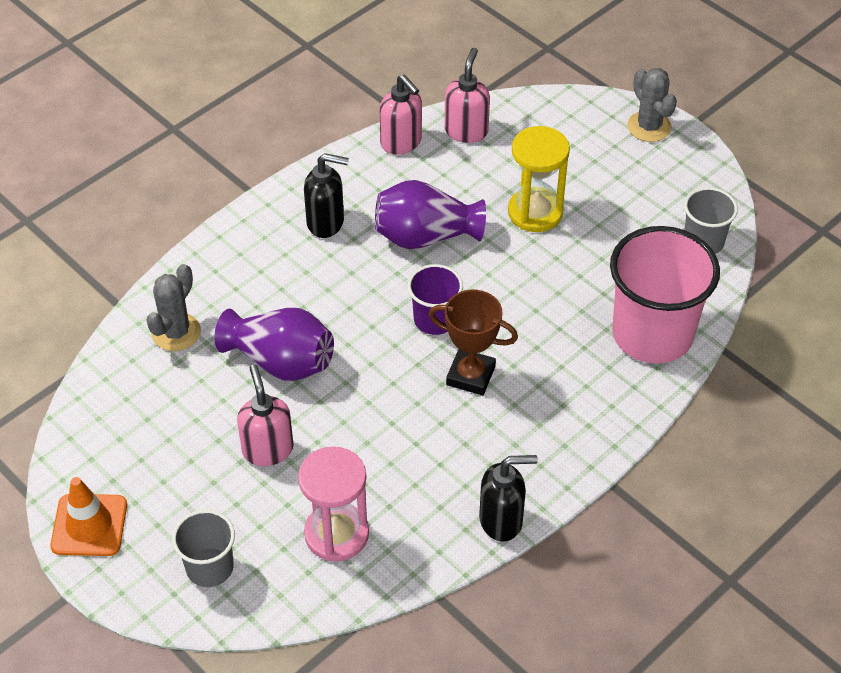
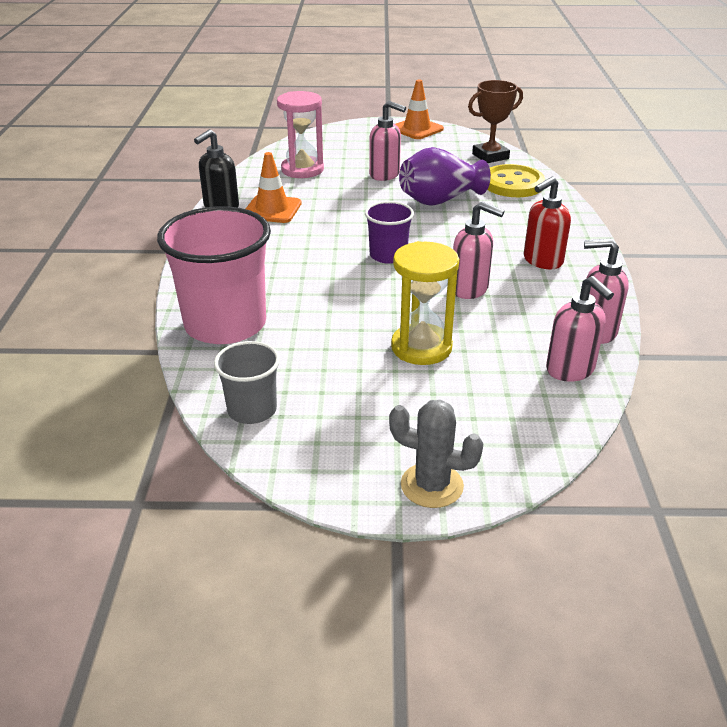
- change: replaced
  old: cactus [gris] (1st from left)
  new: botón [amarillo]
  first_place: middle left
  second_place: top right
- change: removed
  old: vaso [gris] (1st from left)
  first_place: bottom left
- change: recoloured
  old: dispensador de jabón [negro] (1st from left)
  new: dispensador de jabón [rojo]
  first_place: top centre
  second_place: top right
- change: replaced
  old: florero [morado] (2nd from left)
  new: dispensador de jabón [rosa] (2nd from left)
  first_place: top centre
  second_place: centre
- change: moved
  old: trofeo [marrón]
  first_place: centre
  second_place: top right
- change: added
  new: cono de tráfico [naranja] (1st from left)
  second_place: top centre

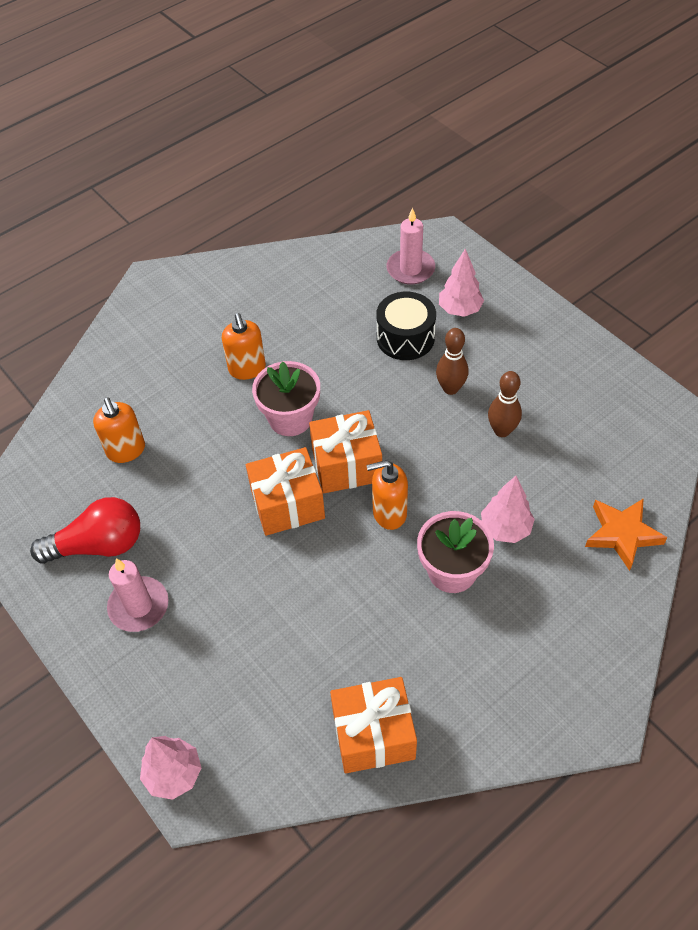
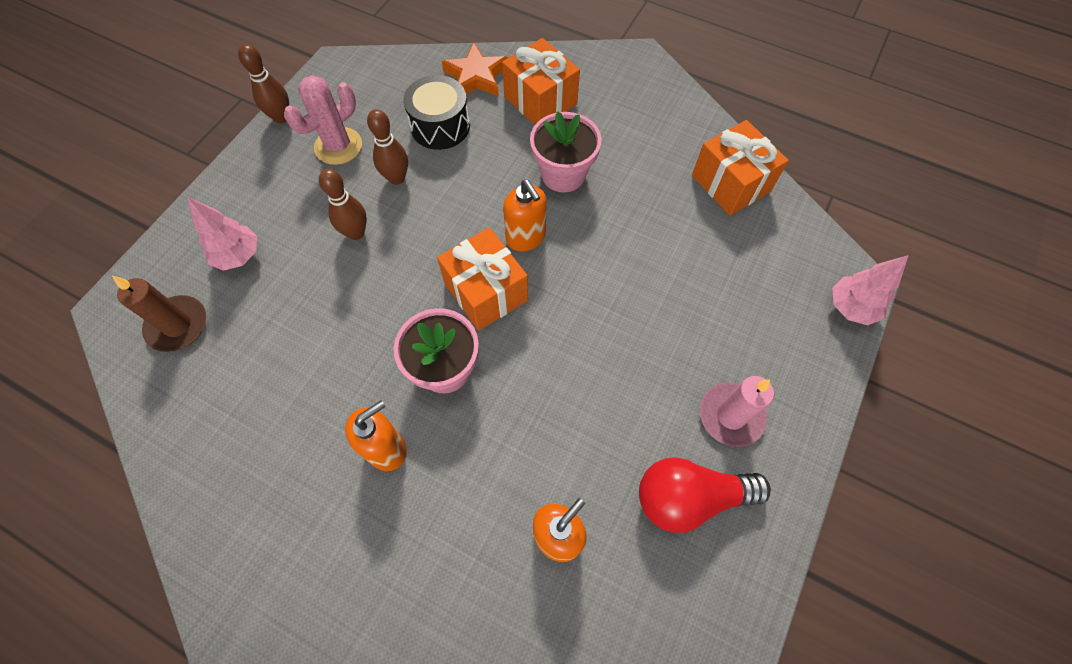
- change: turned
  old: bombilla [rojo]
  first_place: middle left
  second_place: bottom centre
  degrees: -60
- change: moved
  old: regalo [naranja] (1st from left in the first image)
  new: regalo [naranja] (2nd from left)
  first_place: centre
  second_place: top centre
- change: moved
  old: tambor [negro]
  first_place: centre
  second_place: top centre
- change: recoloured
  old: vela [rosa] (2nd from left)
  new: vela [marrón]
  first_place: top centre
  second_place: middle left
- change: removed
  old: árbol [rosa] (3rd from left)
  first_place: middle right
- change: added
  new: bolo [marrón] (1st from left)
  second_place: top left
- change: added
  new: cactus [rosa]
  second_place: top left

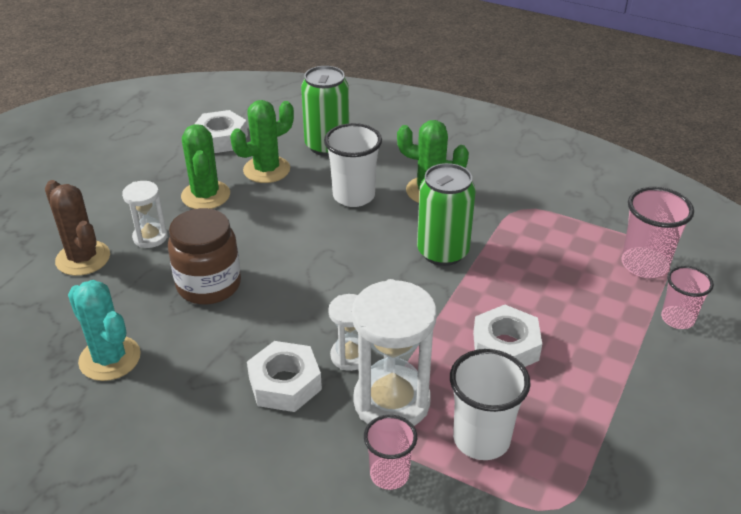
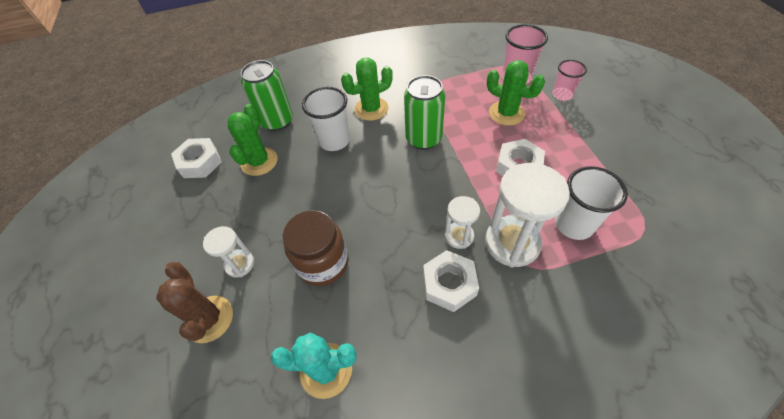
- change: turned
  old: cactus [marrón]
  first_place: middle left
  second_place: bottom left
  degrees: 60
- change: moved
  old: cactus [verde] (1st from left in the first image)
  new: cactus [verde] (3rd from left)
  first_place: top left
  second_place: top centre
- change: removed
  old: vaso [rosa] (1st from left)
  first_place: bottom centre

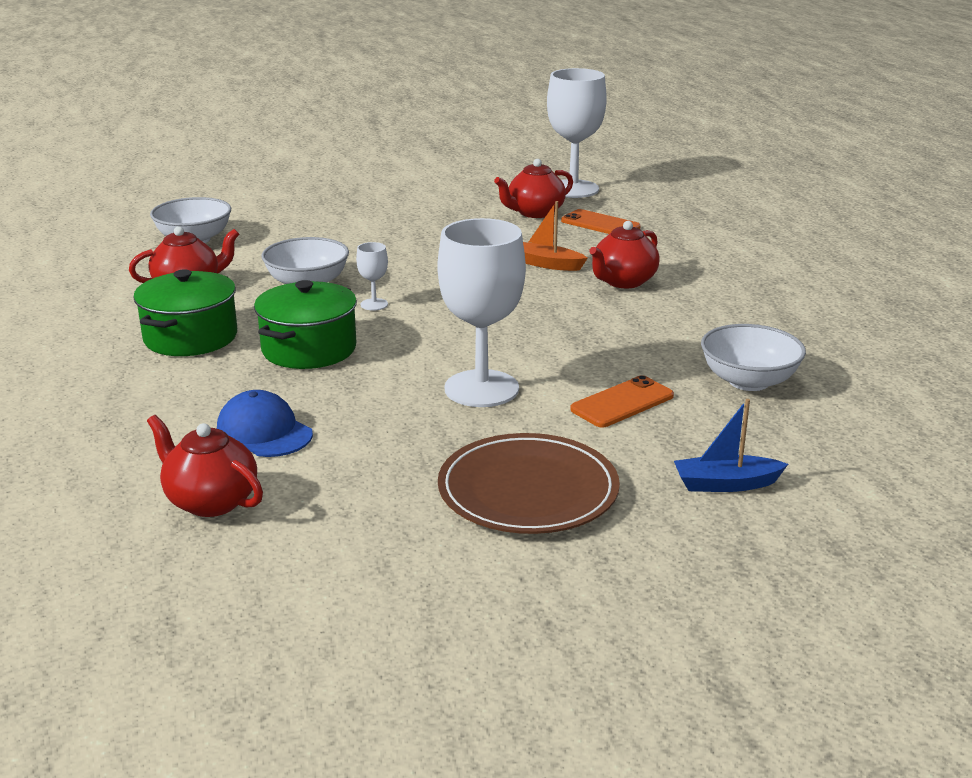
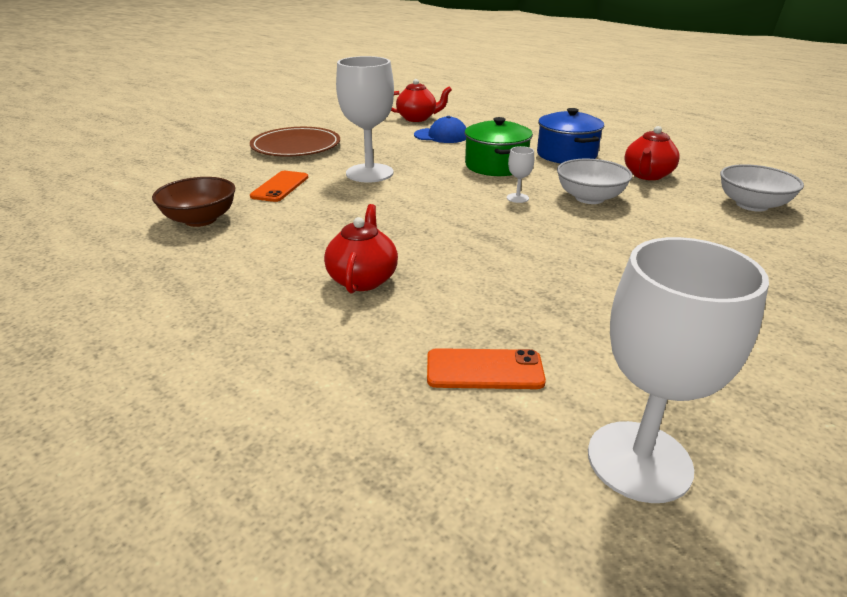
- change: recoloured
  old: olla [verde] (1st from left)
  new: olla [azul]
  first_place: middle left
  second_place: top right
- change: removed
  old: tetera [rojo] (3rd from left)
  first_place: top centre
- change: removed
  old: barco [naranja]
  first_place: top centre
- change: removed
  old: barco [azul]
  first_place: middle right
- change: recoloured
  old: cuenco [blanco] (3rd from left)
  new: cuenco [marrón]
  first_place: middle right
  second_place: middle left

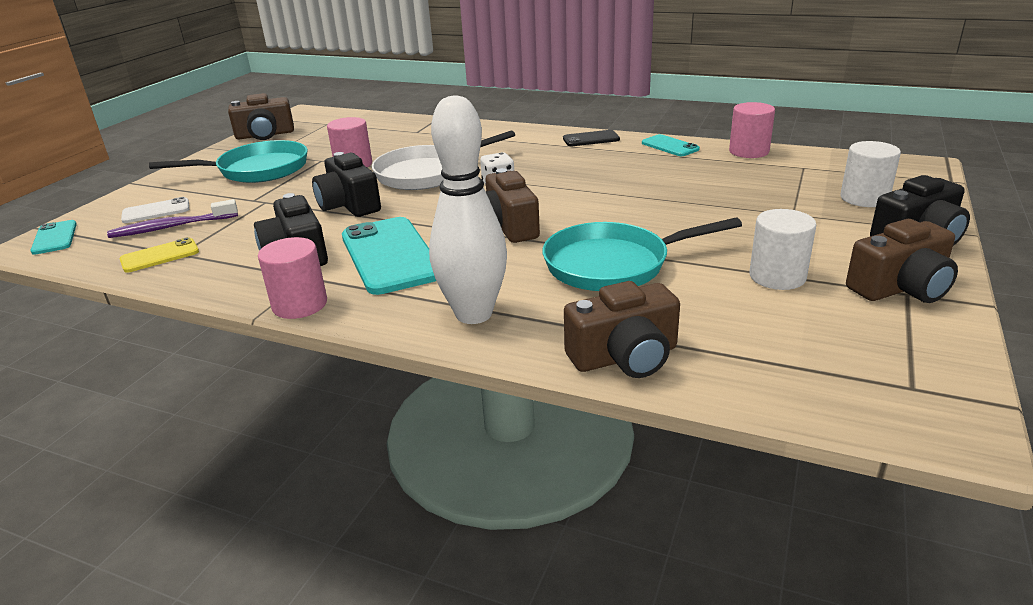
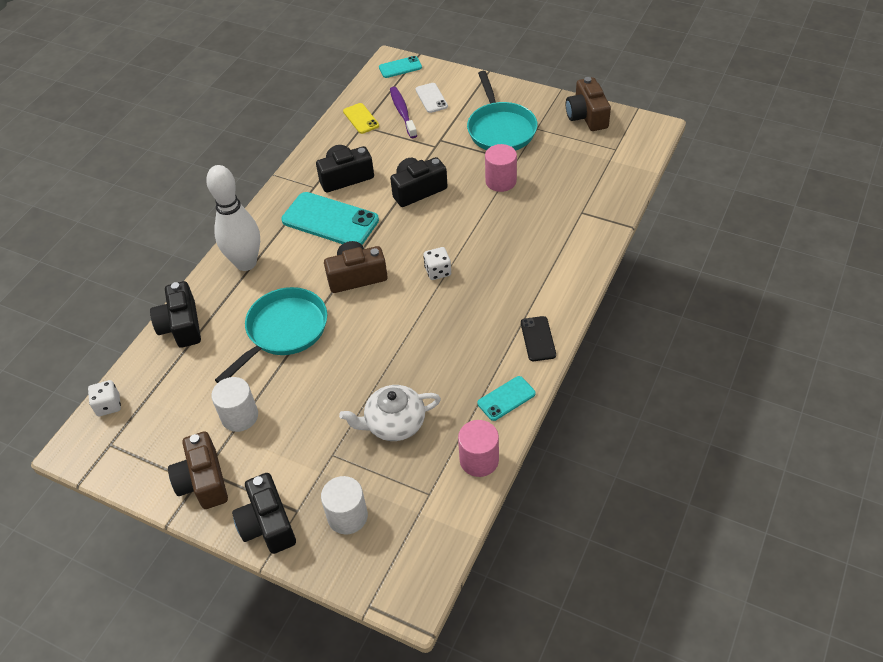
- change: removed
  old: cilindro [rosa] (1st from left)
  first_place: middle left
- change: turned
  old: móvil [turquesa] (2nd from left in the first image)
  first_place: centre
  second_place: top centre
  degrees: 45
- change: removed
  old: sartén [blanco]
  first_place: top centre
- change: turned
  old: sartén [turquesa] (2nd from left in the first image)
  first_place: centre
  second_place: middle left
  degrees: 45
- change: recoloured
  old: cámara [marrón] (3rd from left)
  new: cámara [negro] (1st from left)
  first_place: centre
  second_place: middle left
- change: added
  new: dado [blanco] (1st from left)
  second_place: middle left
- change: added
  new: tetera [blanco]
  second_place: centre

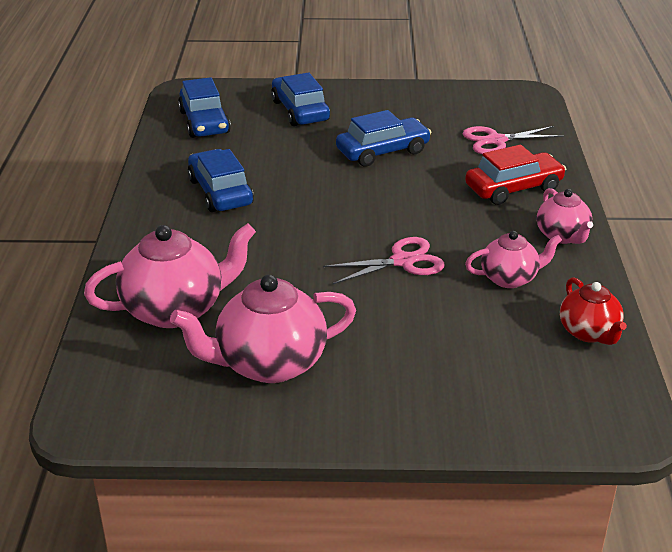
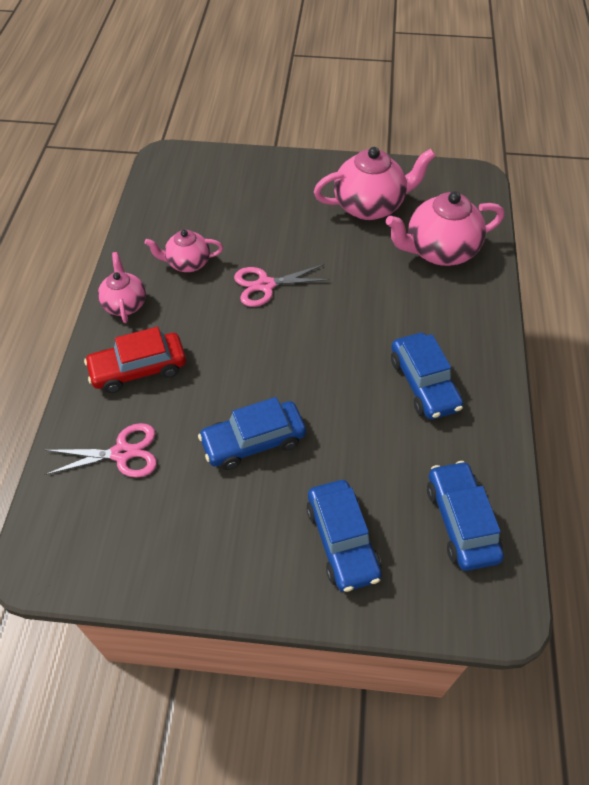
- change: removed
  old: tetera [rojo]
  first_place: middle right

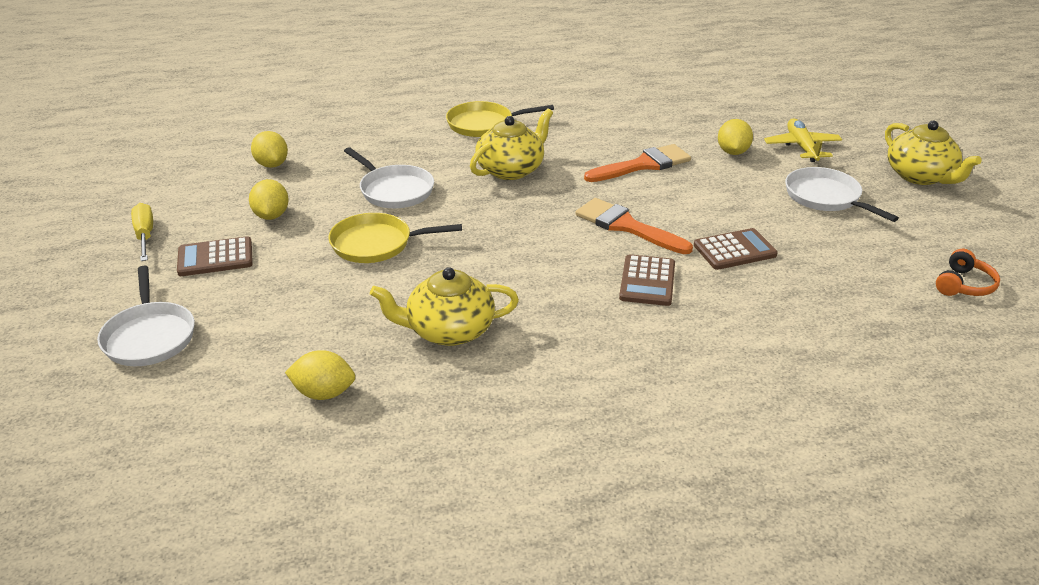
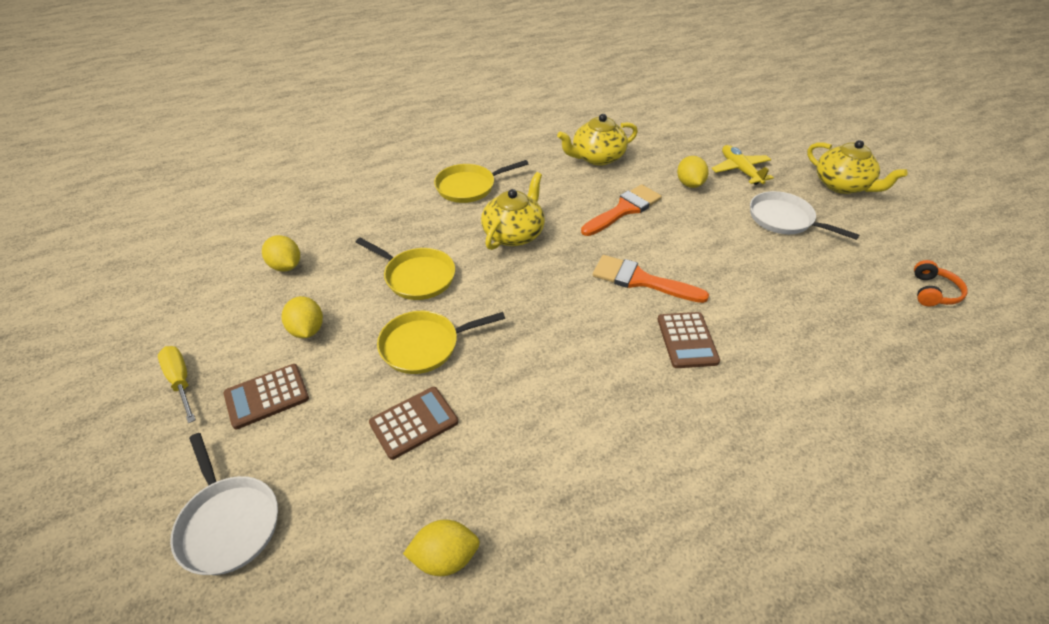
- change: recoloured
  old: sartén [blanco] (2nd from left)
  new: sartén [amarillo] (1st from left)
  first_place: top centre
  second_place: centre
- change: moved
  old: tetera [amarillo] (1st from left in the first image)
  new: tetera [amarillo] (2nd from left)
  first_place: centre
  second_place: top centre
- change: moved
  old: calculadora [marrón] (3rd from left in the first image)
  new: calculadora [marrón] (2nd from left)
  first_place: middle right
  second_place: bottom centre

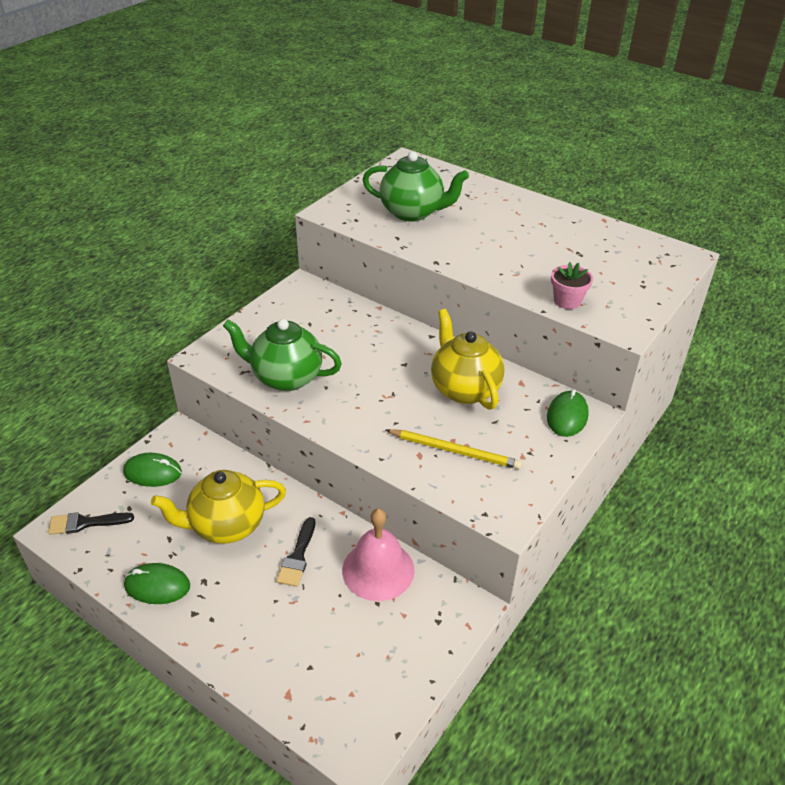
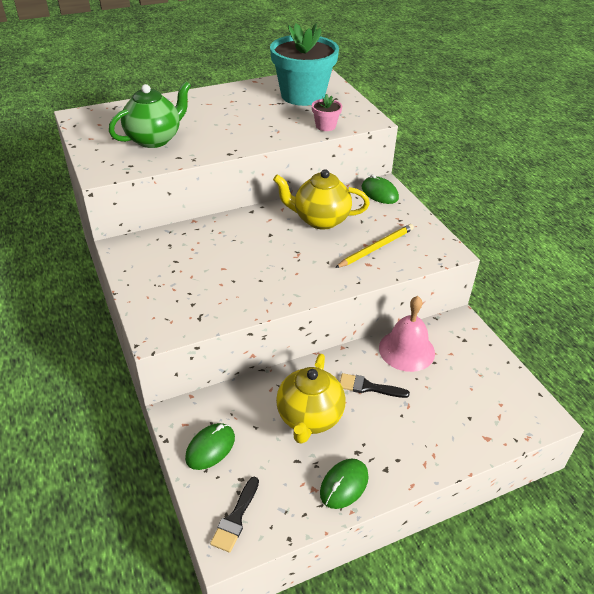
- change: removed
  old: tetera [verde] (1st from left)
  first_place: centre
- change: turned
  old: pincel [negro] (2nd from left)
  first_place: bottom centre
  second_place: centre
  degrees: 150
- change: added
  new: maceta [turquesa]
  second_place: top centre

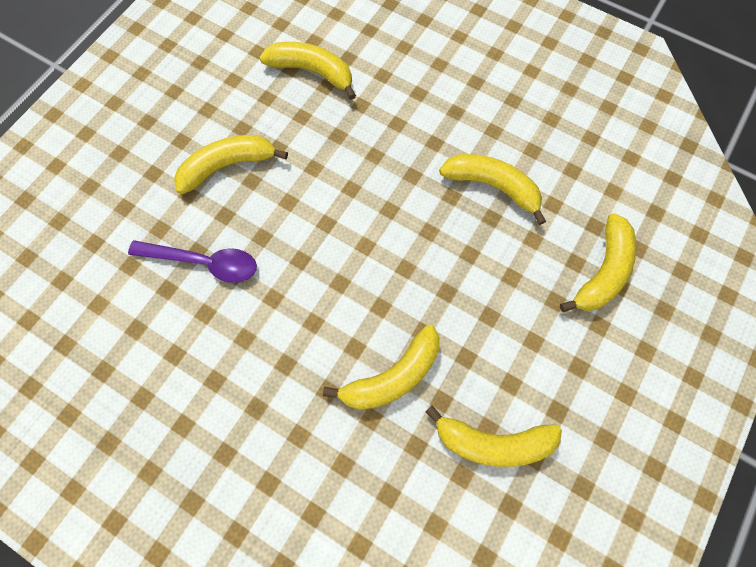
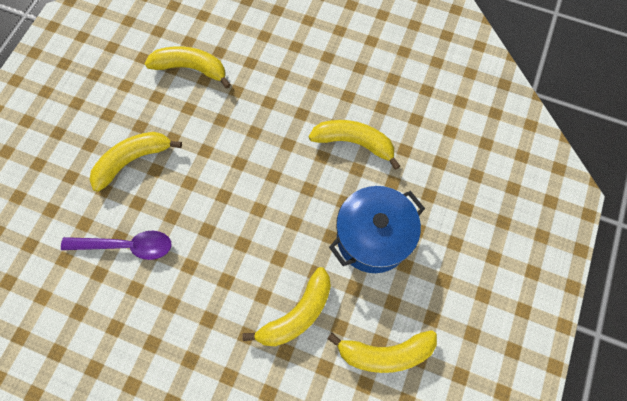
- change: removed
  old: plátano [amarillo] (6th from left)
  first_place: middle right
- change: added
  new: olla [azul]
  second_place: centre

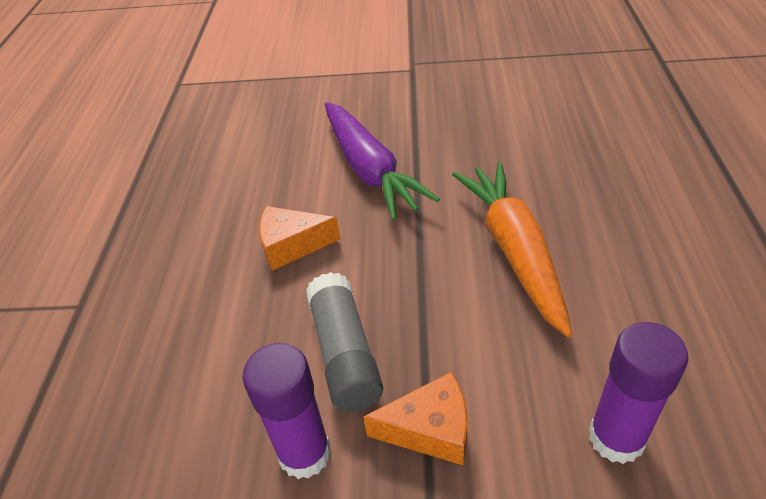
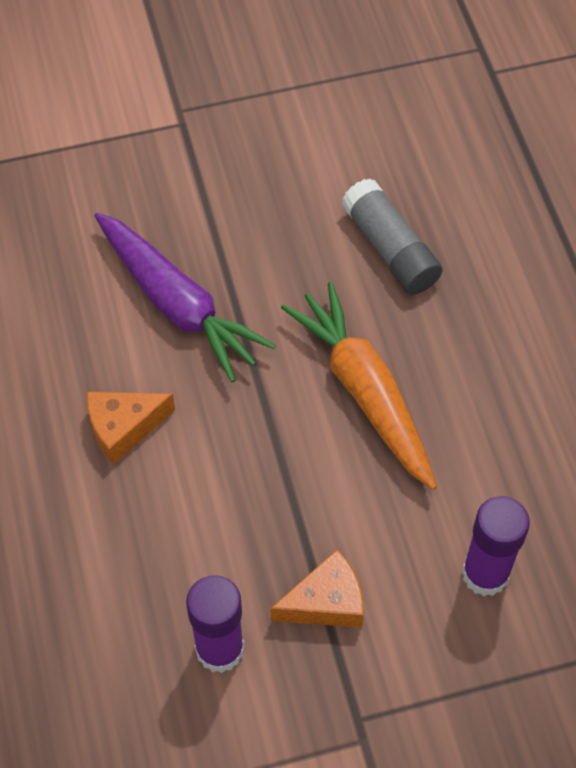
- change: moved
  old: barra de pegamento [gris]
  first_place: bottom centre
  second_place: top right

